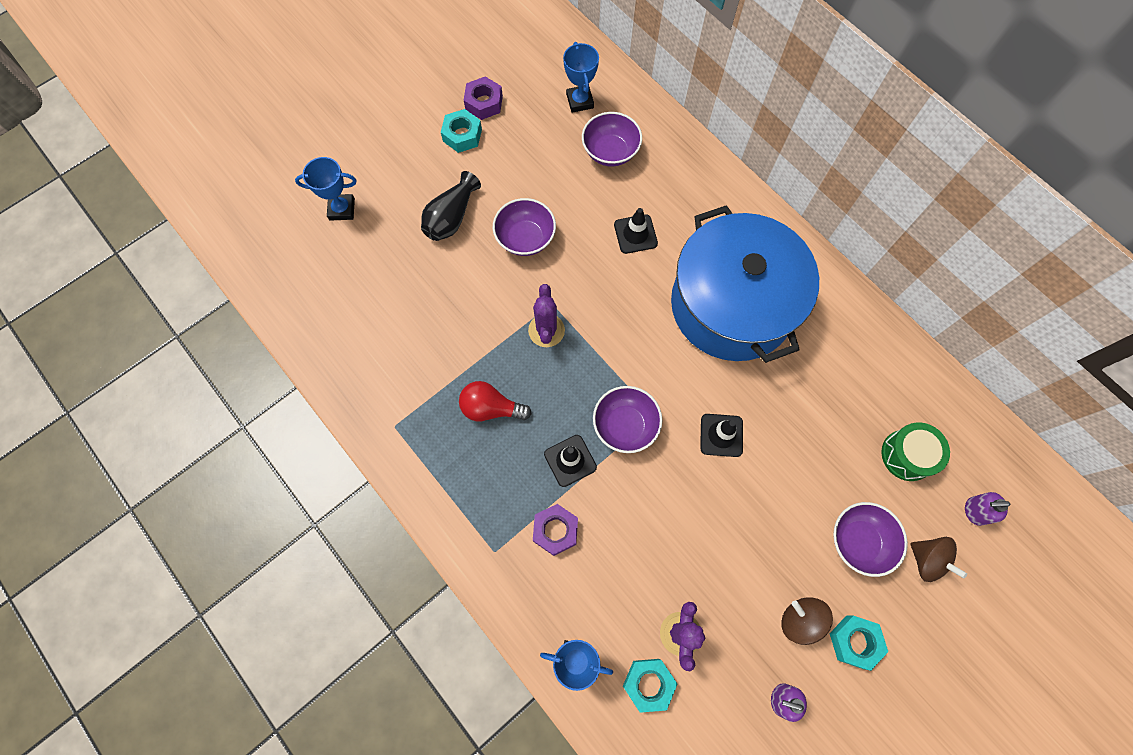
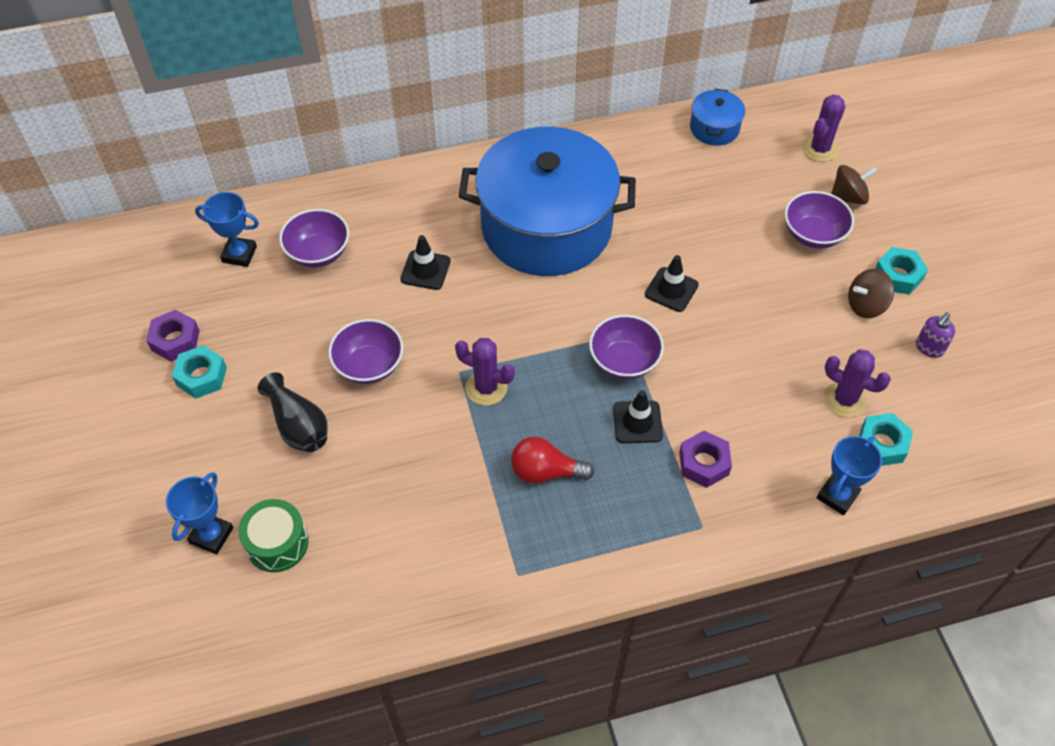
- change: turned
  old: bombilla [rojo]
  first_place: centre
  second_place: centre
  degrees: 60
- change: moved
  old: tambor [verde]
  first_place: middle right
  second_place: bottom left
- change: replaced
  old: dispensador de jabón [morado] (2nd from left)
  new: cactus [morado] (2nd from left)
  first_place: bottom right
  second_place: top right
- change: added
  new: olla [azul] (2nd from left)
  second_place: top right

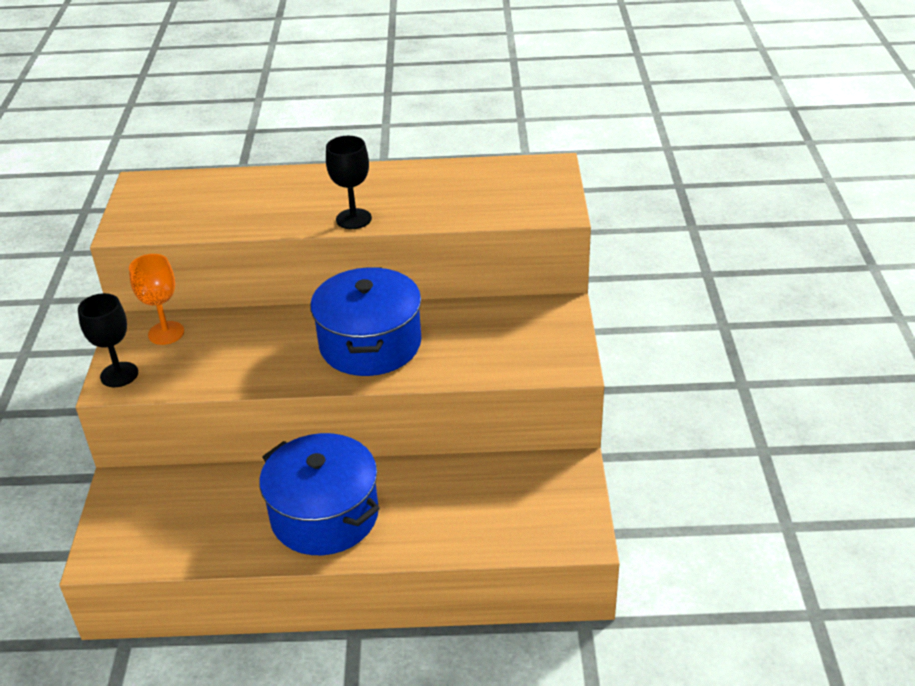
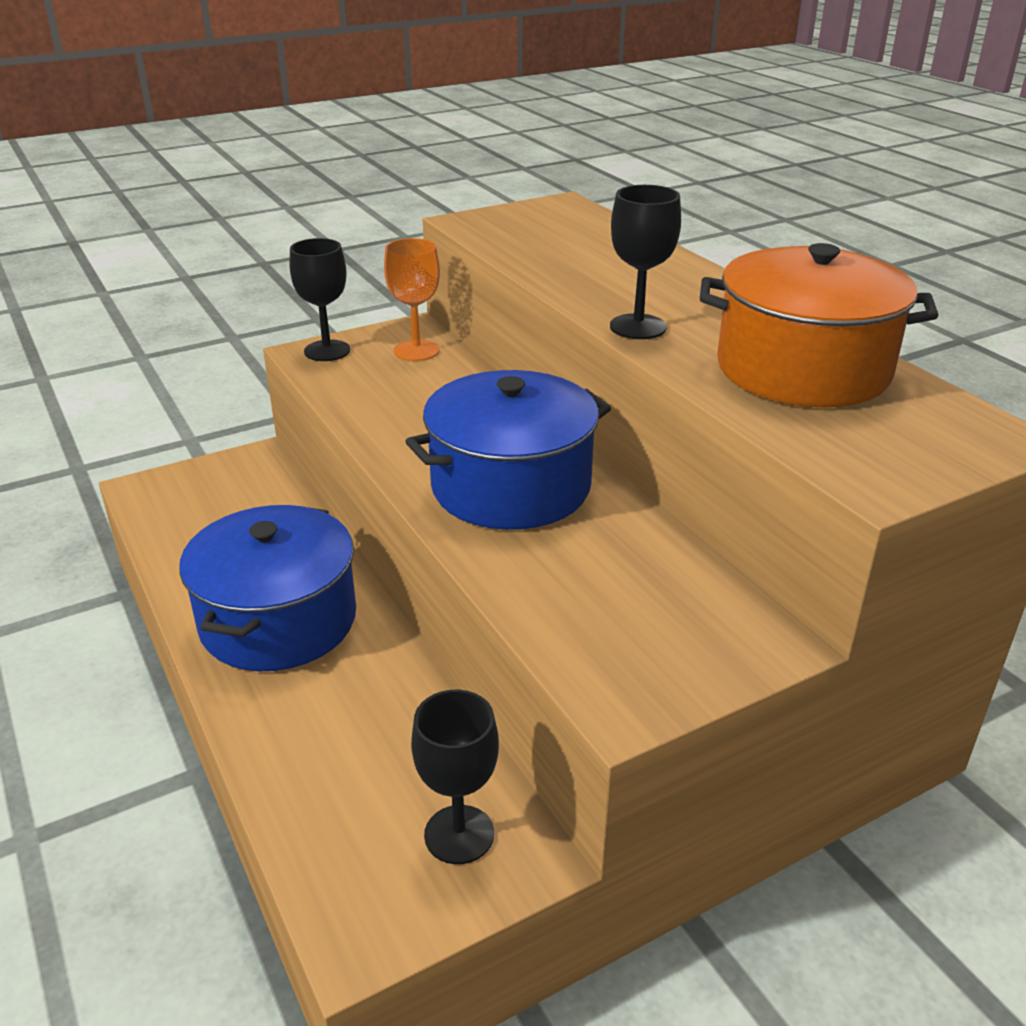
- change: added
  new: copa [negro] (2nd from left)
  second_place: bottom centre
- change: added
  new: olla [naranja]
  second_place: top right

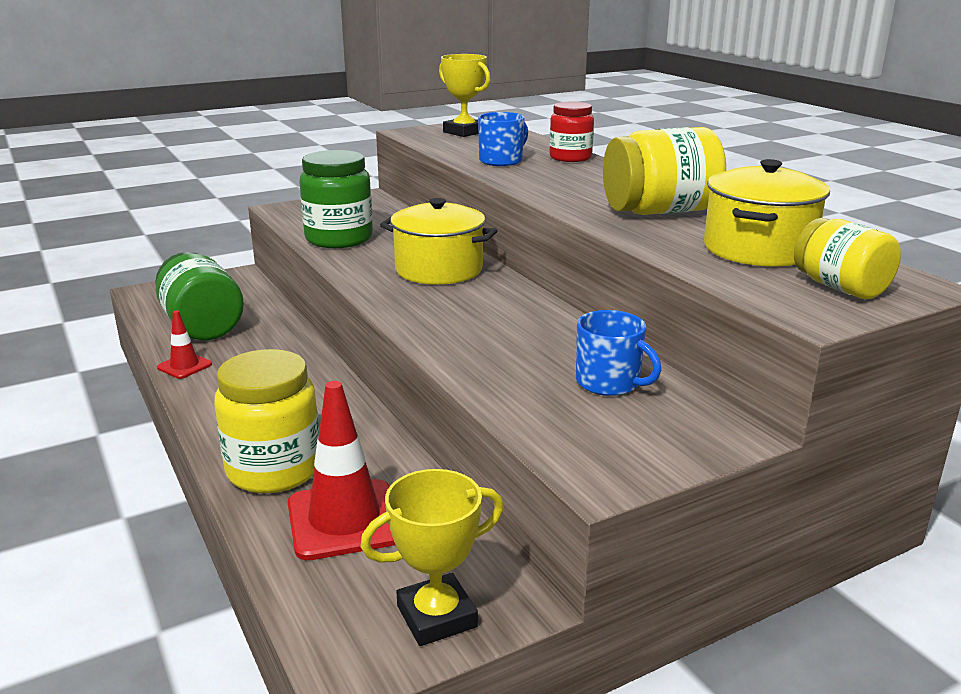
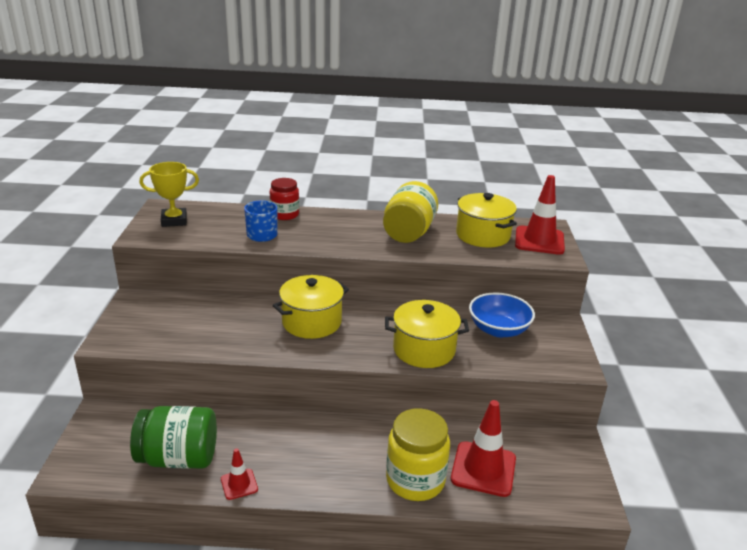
- change: removed
  old: tarro [verde] (2nd from left)
  first_place: top centre
- change: removed
  old: trofeo [amarillo] (1st from left)
  first_place: bottom centre
- change: replaced
  old: taza [azul] (2nd from left)
  new: cuenco [azul]
  first_place: centre
  second_place: middle right
- change: replaced
  old: tarro [amarillo] (3rd from left)
  new: cono de tráfico [rojo] (3rd from left)
  first_place: middle right
  second_place: middle right
- change: added
  new: olla [amarillo] (2nd from left)
  second_place: centre

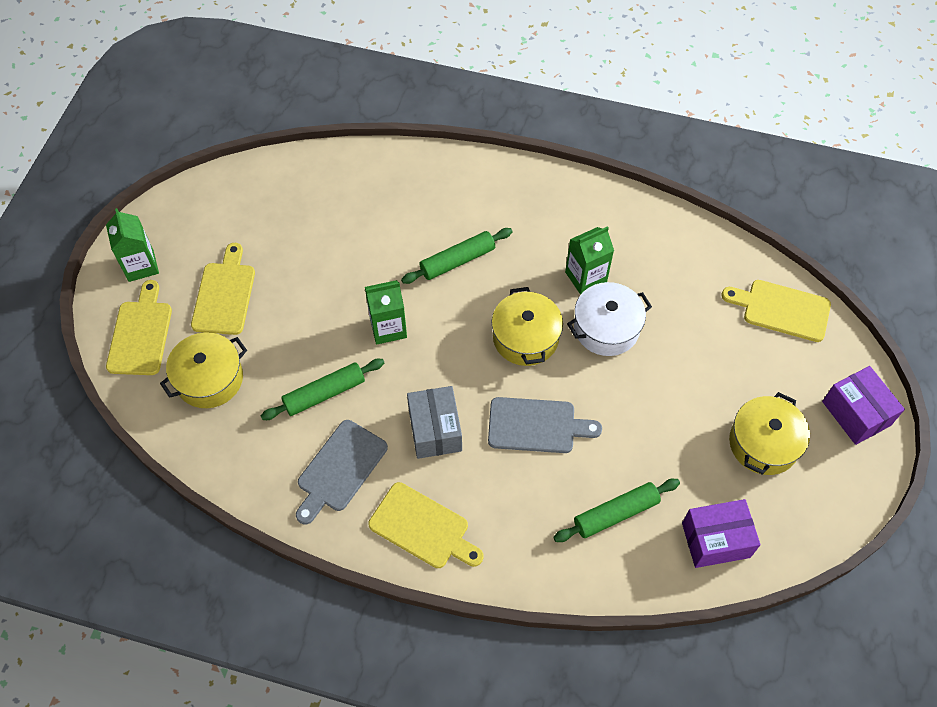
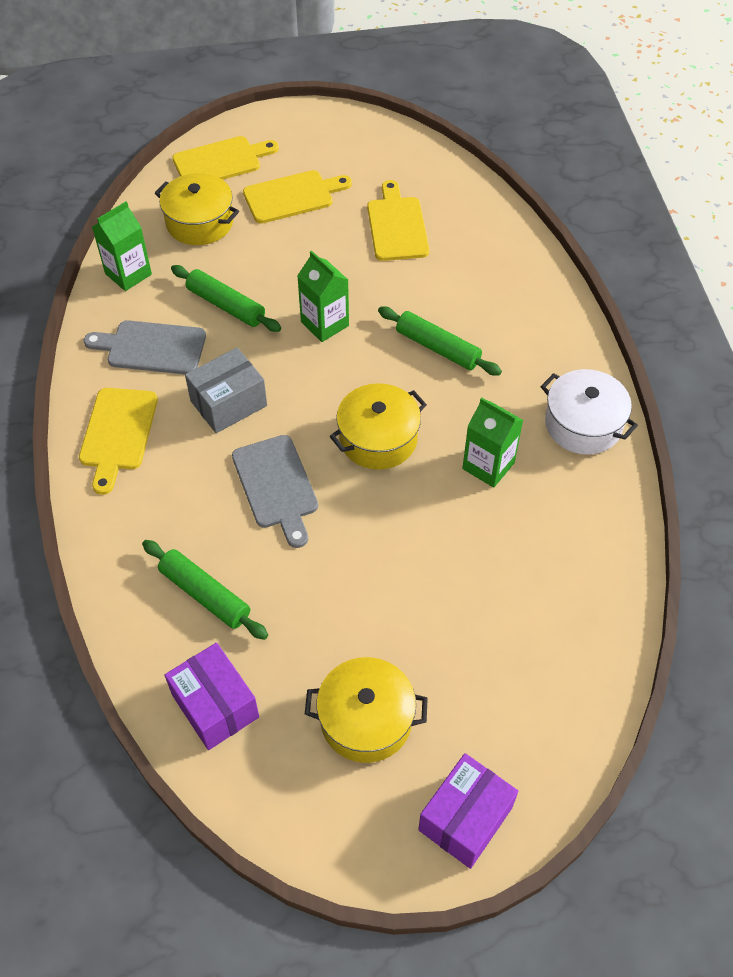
- change: moved
  old: cartón de leche [verde] (1st from left)
  first_place: middle left
  second_place: top left
- change: moved
  old: olla [blanco]
  first_place: centre
  second_place: middle right
- change: moved
  old: tabla de cortar [amarillo] (4th from left)
  first_place: middle right
  second_place: top centre

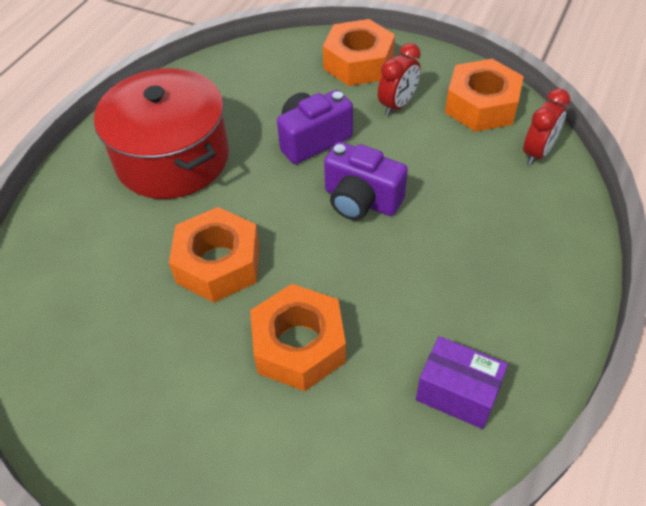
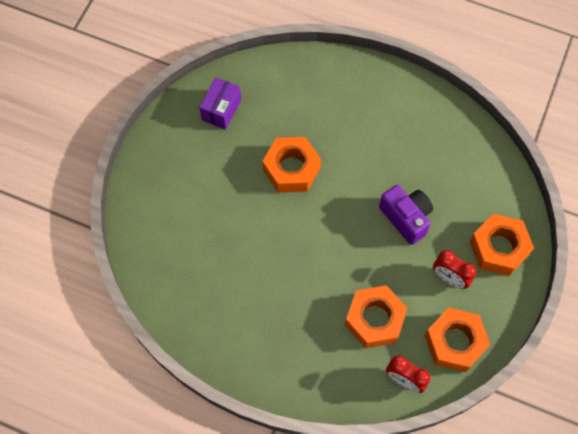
- change: removed
  old: olla [rojo]
  first_place: top left
- change: moved
  old: tuerca [naranja] (2nd from left)
  first_place: centre
  second_place: bottom centre
- change: removed
  old: cámara [morado] (2nd from left)
  first_place: centre
- change: moved
  old: caja [morado]
  first_place: bottom right
  second_place: top centre

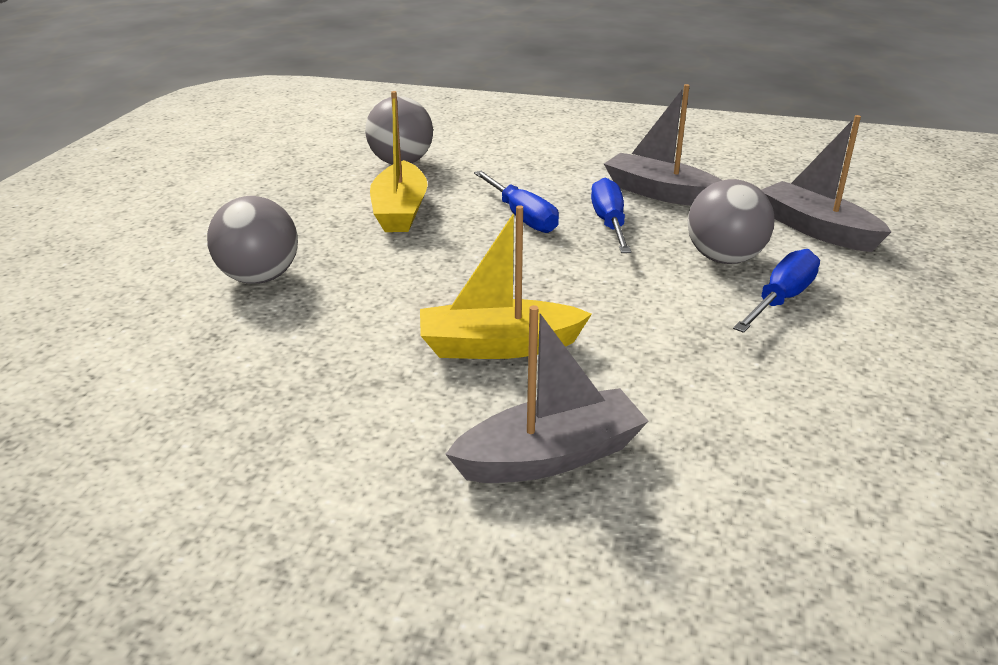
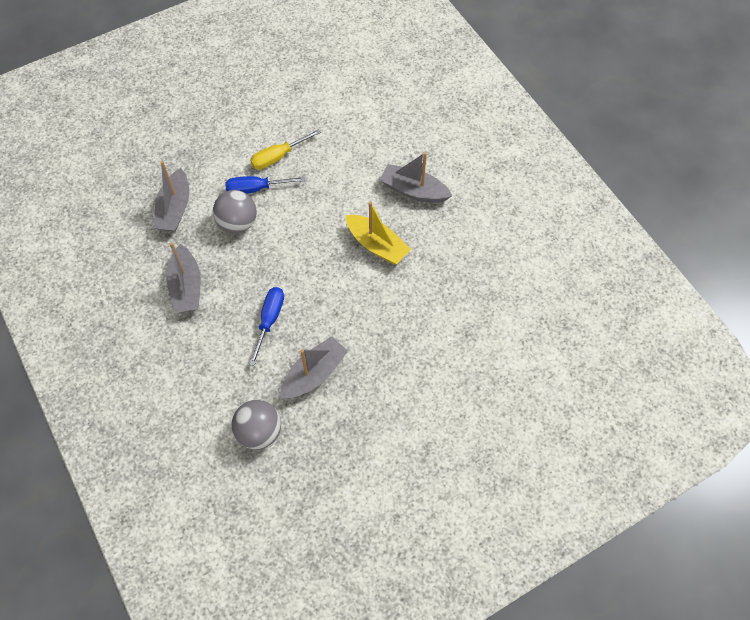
- change: removed
  old: pelota [gris] (1st from left)
  first_place: middle left
- change: recoloured
  old: barco [amarillo] (1st from left)
  new: barco [gris] (3rd from left)
  first_place: top centre
  second_place: centre
- change: removed
  old: destornillador [azul] (2nd from left)
  first_place: top centre
- change: added
  new: destornillador [amarillo]
  second_place: top centre

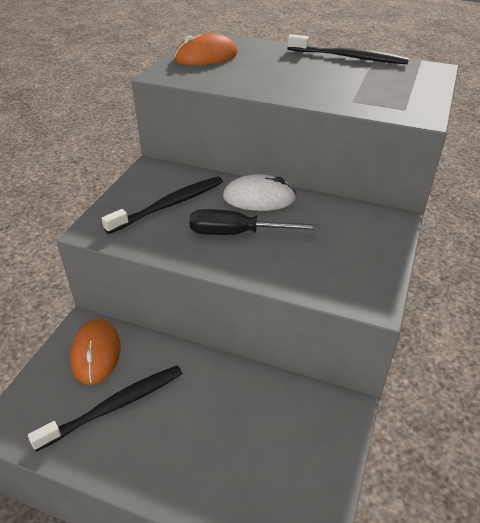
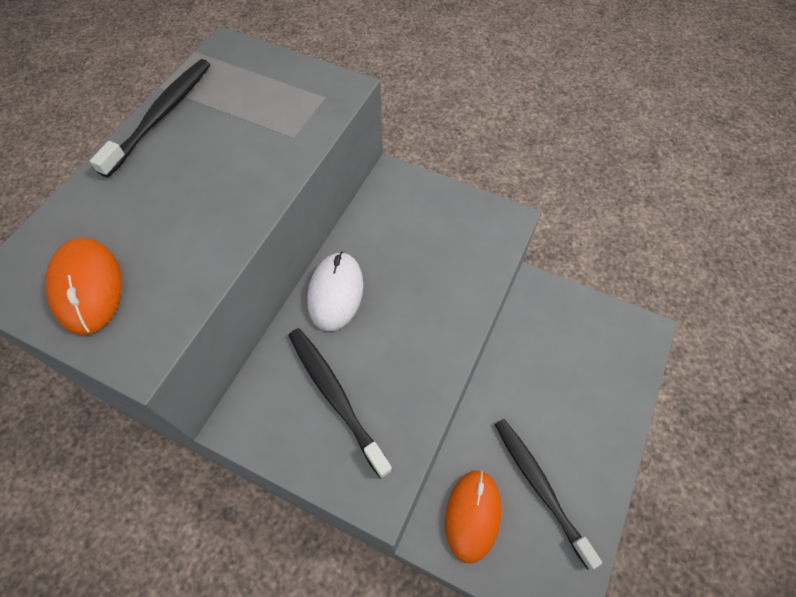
- change: turned
  old: ratón [naranja] (1st from left in the first image)
  first_place: bottom left
  second_place: bottom centre
  degrees: -75
- change: removed
  old: destornillador [negro]
  first_place: centre

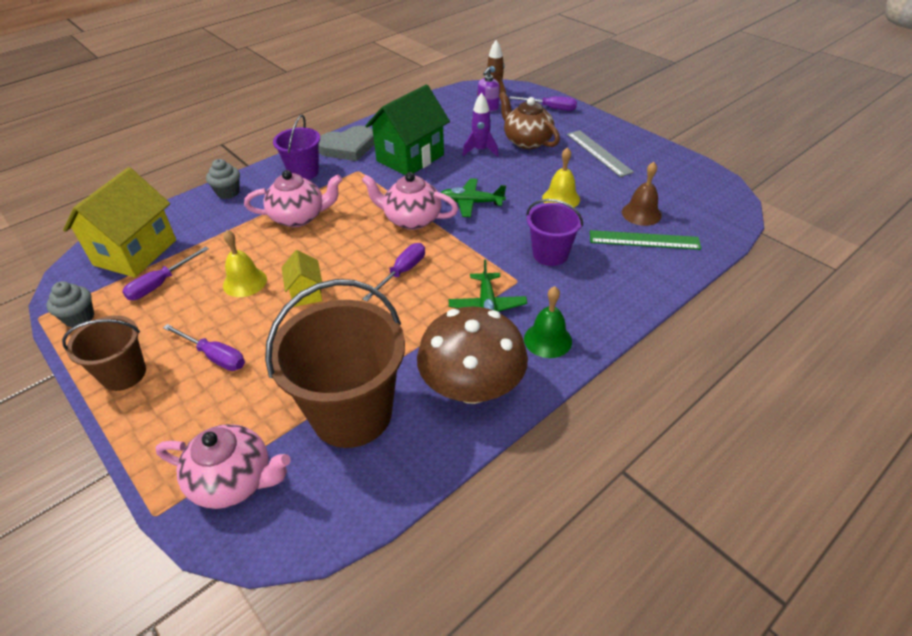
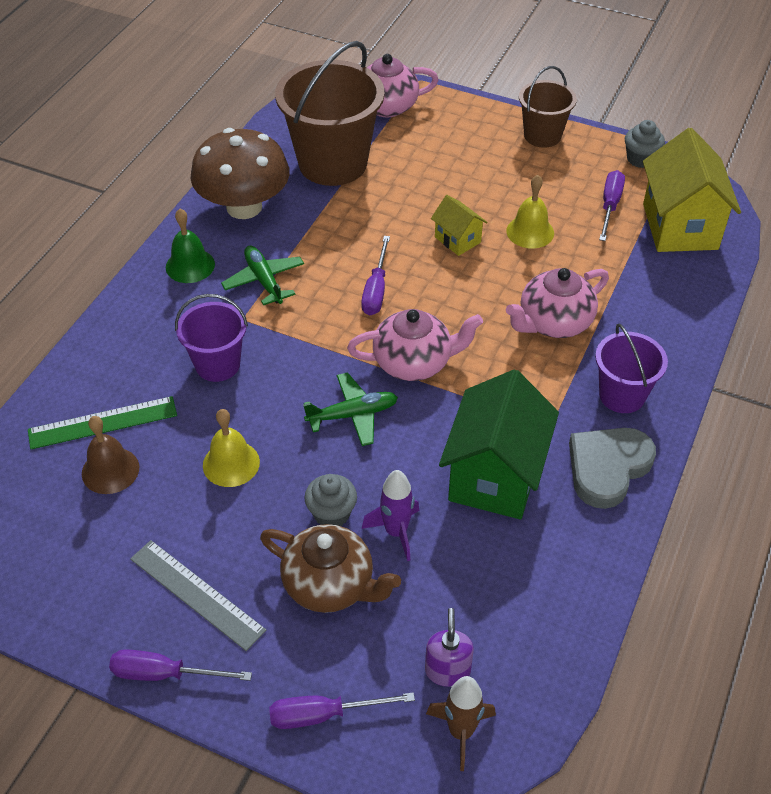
- change: moved
  old: destornillador [morado] (2nd from left in the first image)
  new: destornillador [morado] (1st from left)
  first_place: middle left
  second_place: bottom left
- change: moved
  old: magdalena [gris] (2nd from left in the first image)
  new: magdalena [gris] (1st from left)
  first_place: top left
  second_place: centre

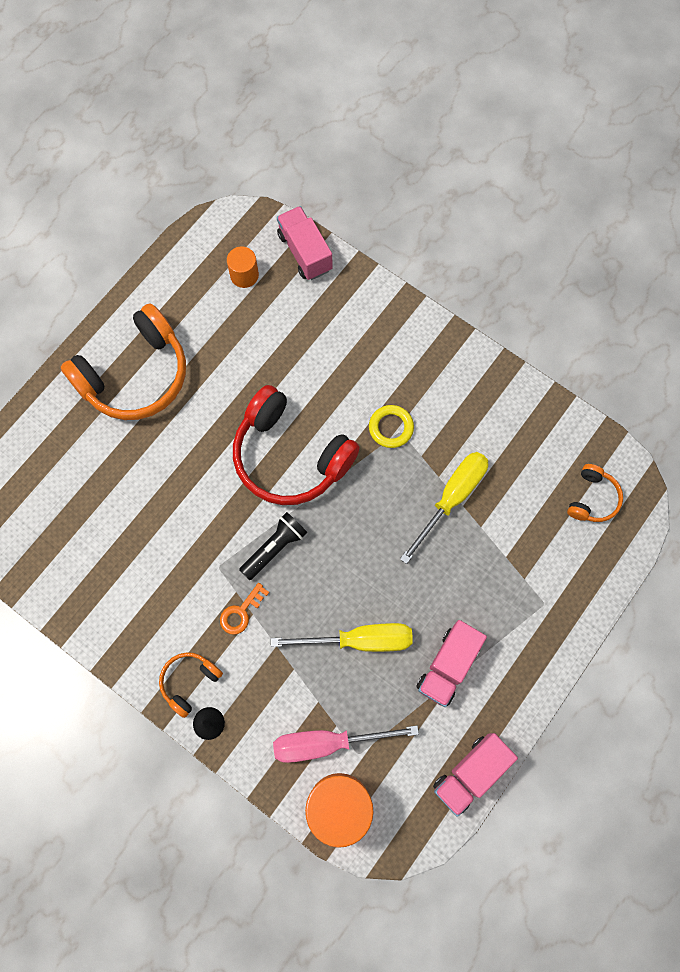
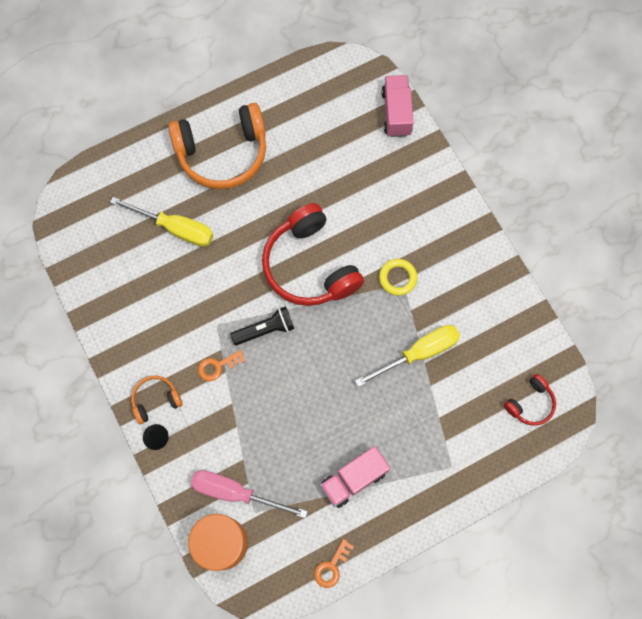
- change: removed
  old: cilindro [naranja] (1st from left)
  first_place: top centre
- change: moved
  old: destornillador [amarillo] (1st from left)
  first_place: centre
  second_place: middle left
- change: replaced
  old: camión [rosa] (3rd from left)
  new: llave [naranja] (2nd from left)
  first_place: bottom right
  second_place: bottom centre
- change: recoloured
  old: auriculares [naranja] (3rd from left)
  new: auriculares [rojo] (2nd from left)
  first_place: middle right
  second_place: middle right

